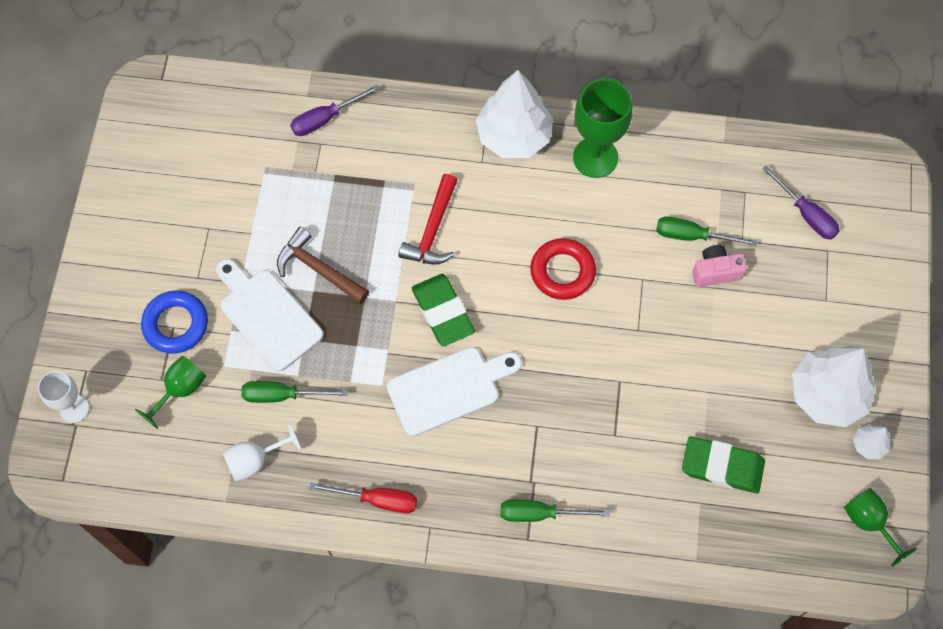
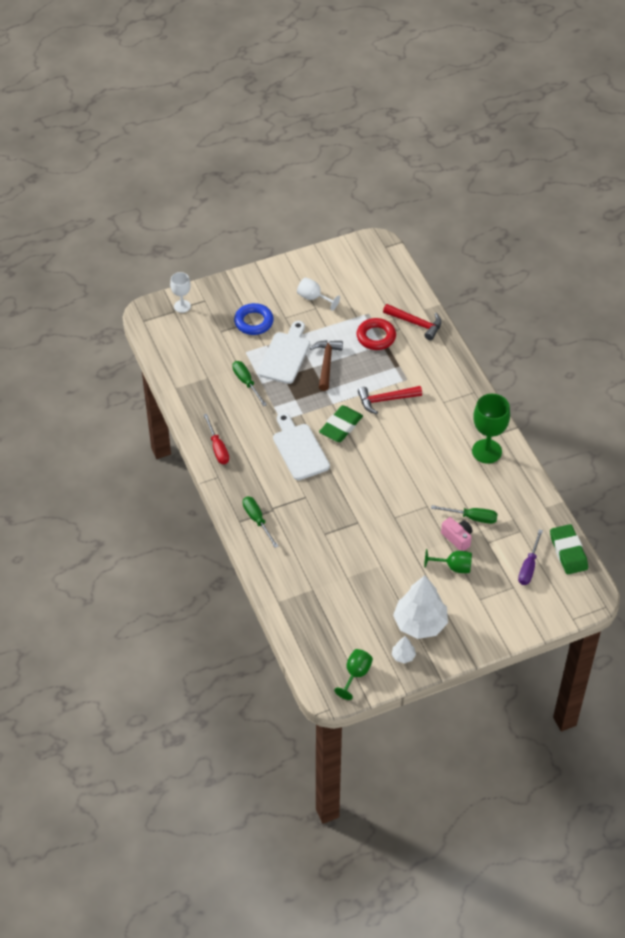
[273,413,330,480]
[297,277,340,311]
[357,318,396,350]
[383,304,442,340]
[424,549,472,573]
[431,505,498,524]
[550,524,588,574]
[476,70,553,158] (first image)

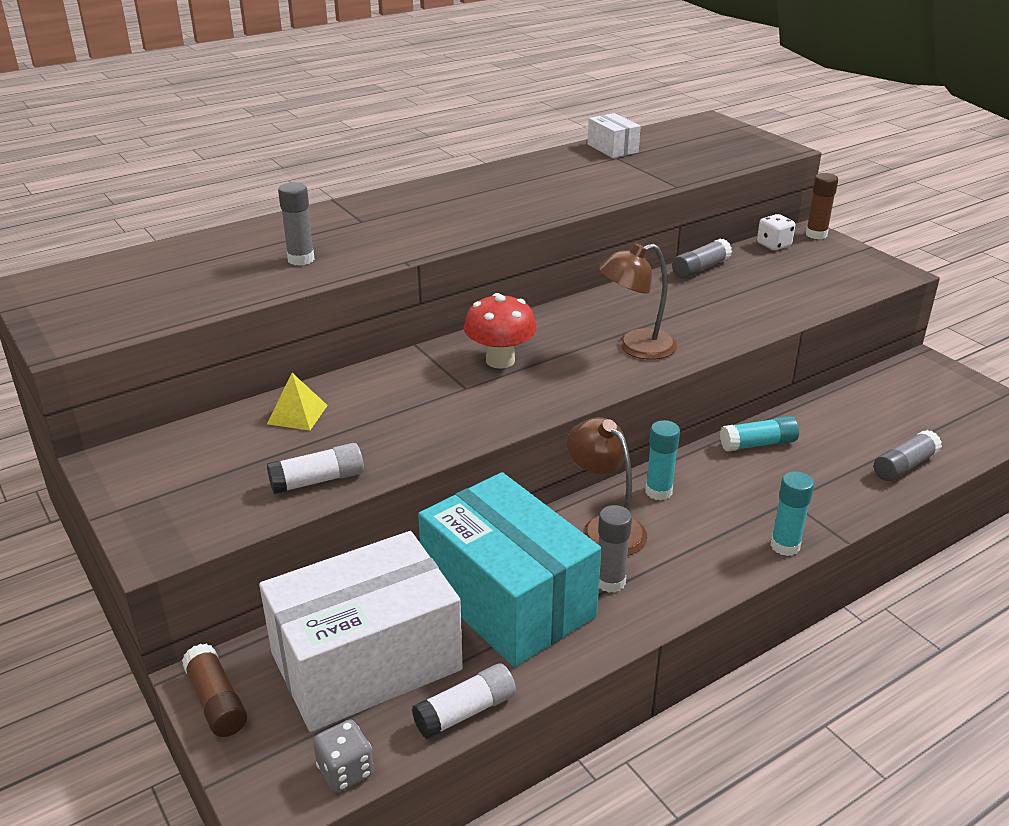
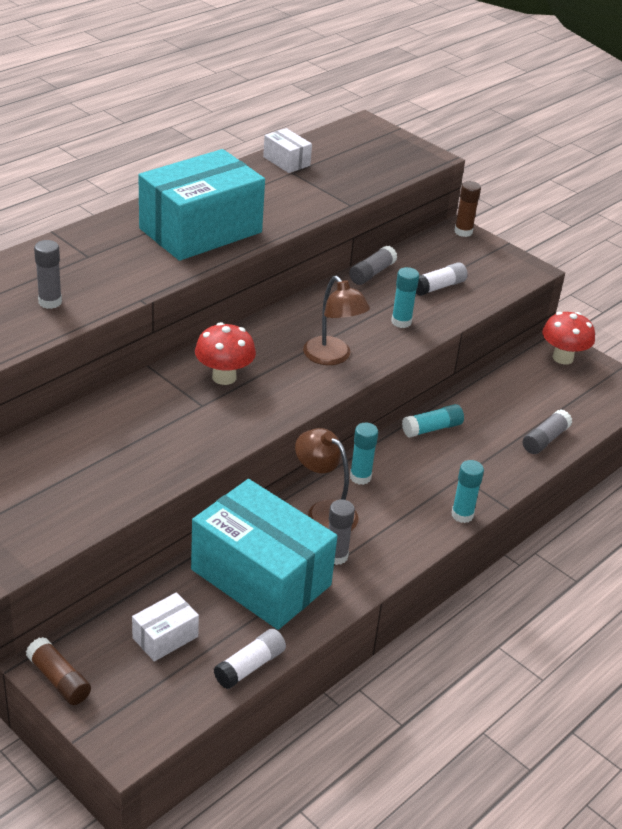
[132,592,199,662]
[138,149,265,261]
[303,276,370,365]
[391,267,419,328]
[416,262,468,296]
[542,312,595,364]
[267,373,328,430] (first image)
[313,720,374,792] (first image)
[757,214,795,250] (first image)

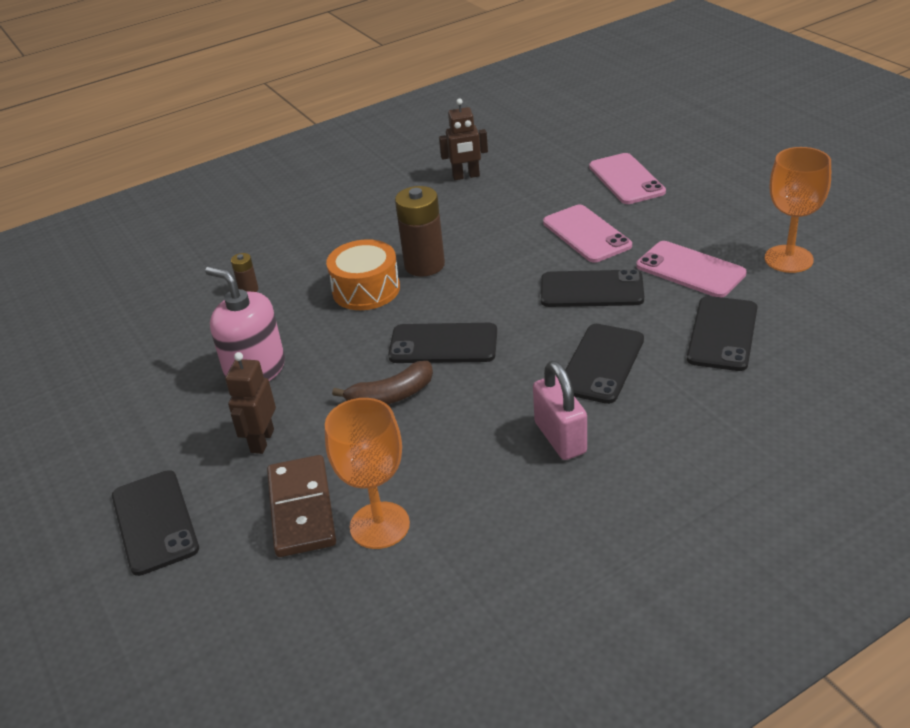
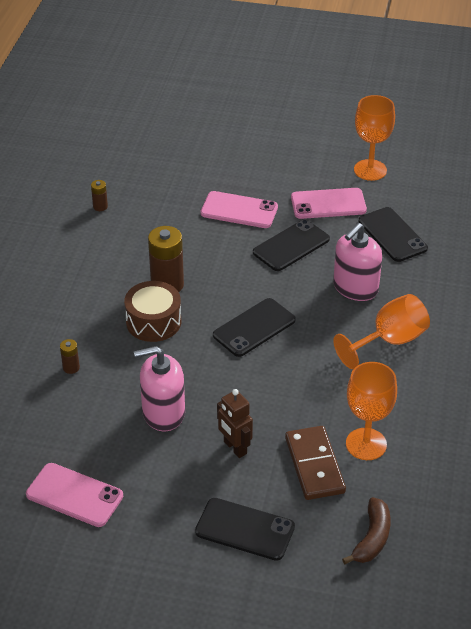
[26,463,123,527]
[91,180,108,211]
[124,281,181,342]
[285,426,346,500]
[333,223,382,301]
[333,294,430,369]
[342,497,391,564]

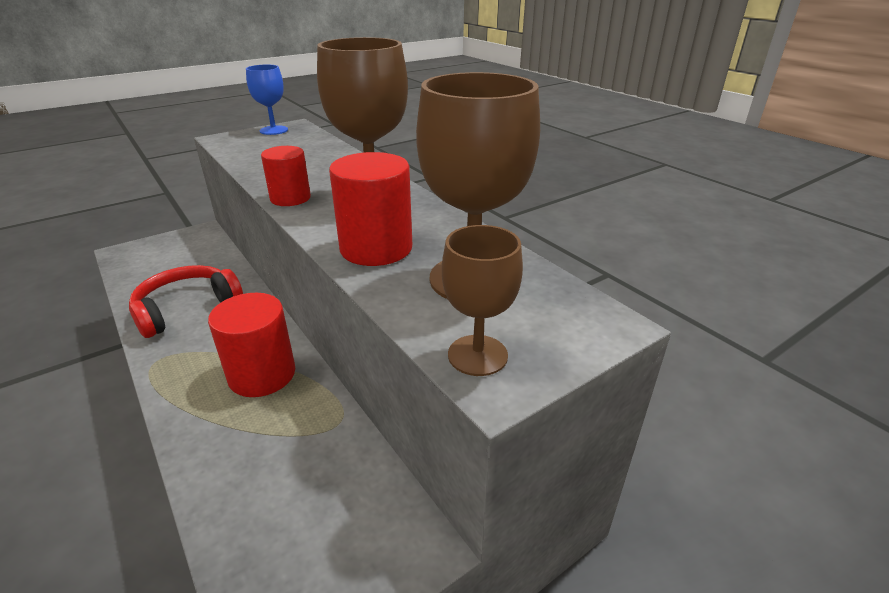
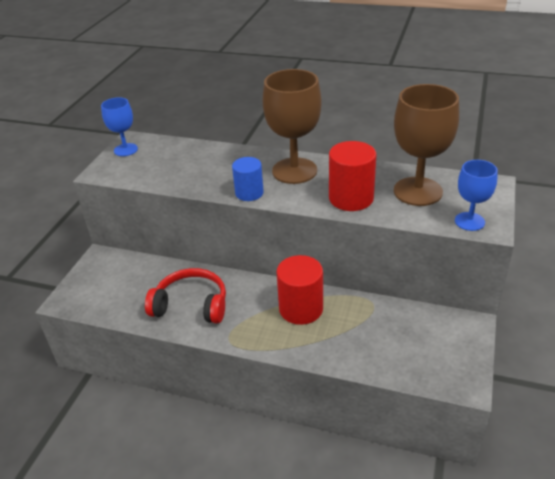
[145,268,226,324]
[232,157,264,201]
[455,160,498,231]

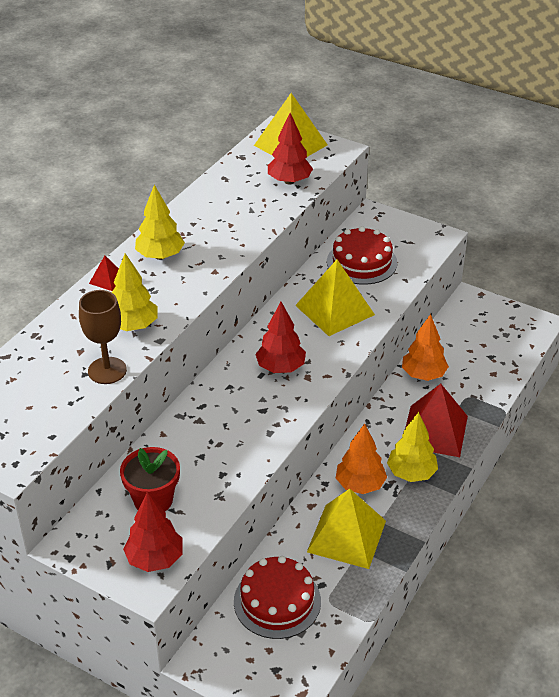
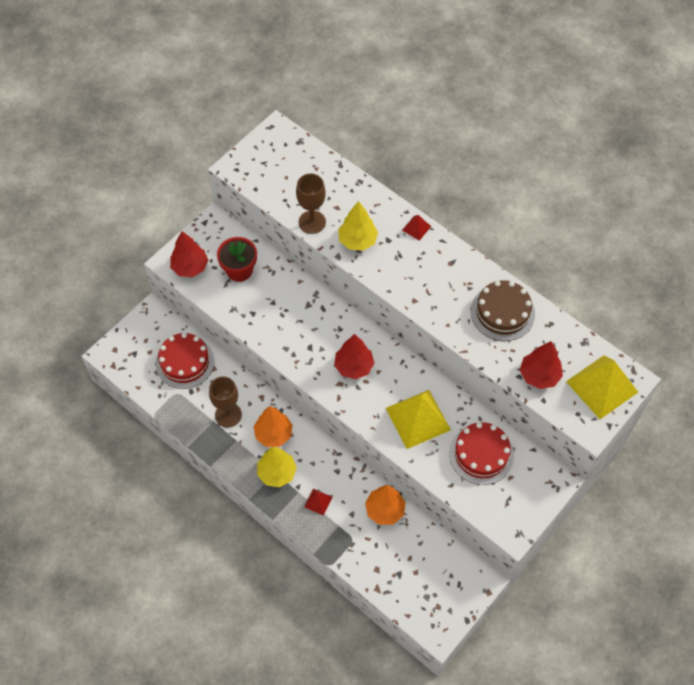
[209,376,242,428]
[304,489,332,516]
[471,280,535,341]
[135,185,185,260] (first image)

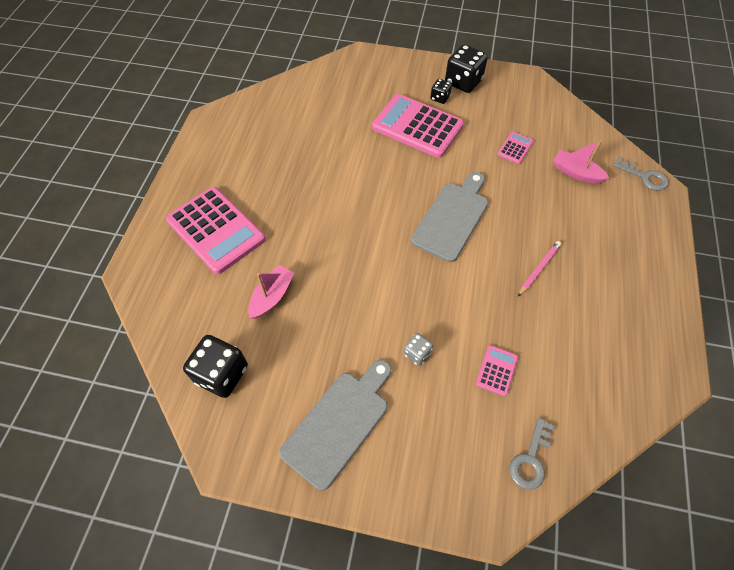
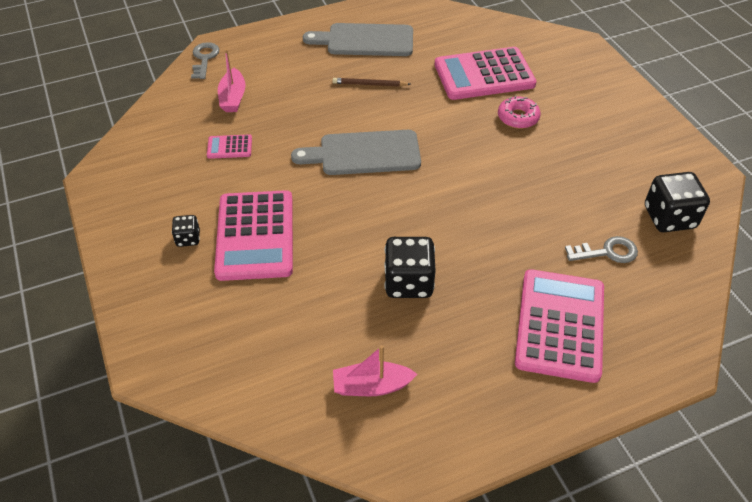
[303,23,413,56]
[333,78,411,87]
[333,345,417,396]
[384,237,436,298]
[435,47,537,100]
[498,96,541,129]
[565,236,638,263]

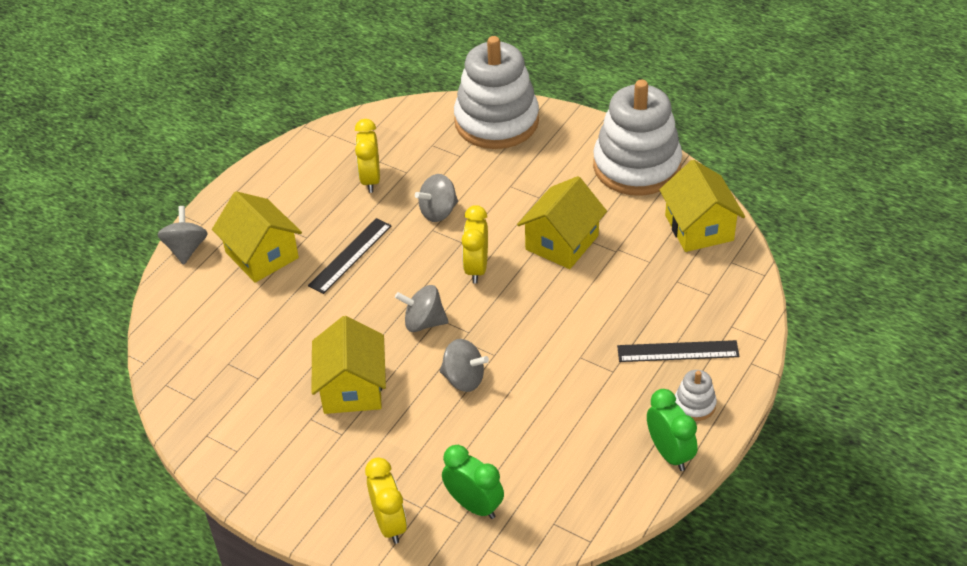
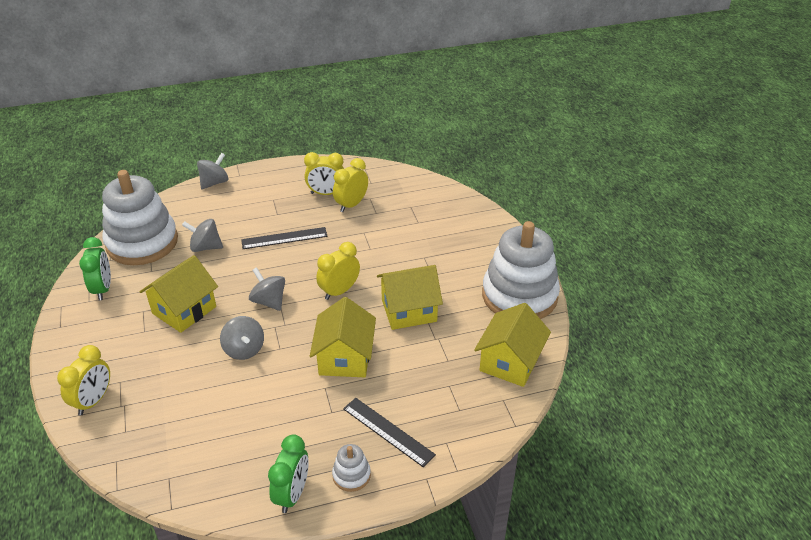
[79,237,111,300]
[102,170,178,265]
[182,219,223,252]
[304,152,344,195]
[310,297,376,377]

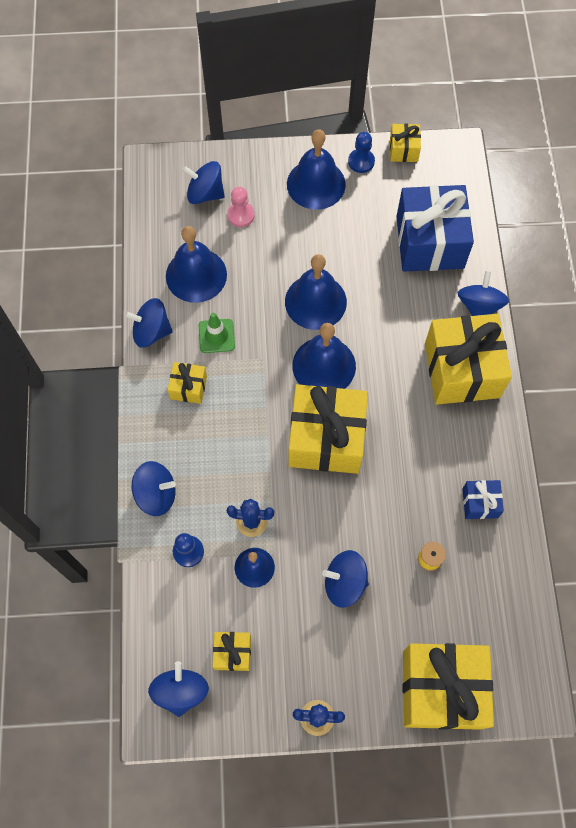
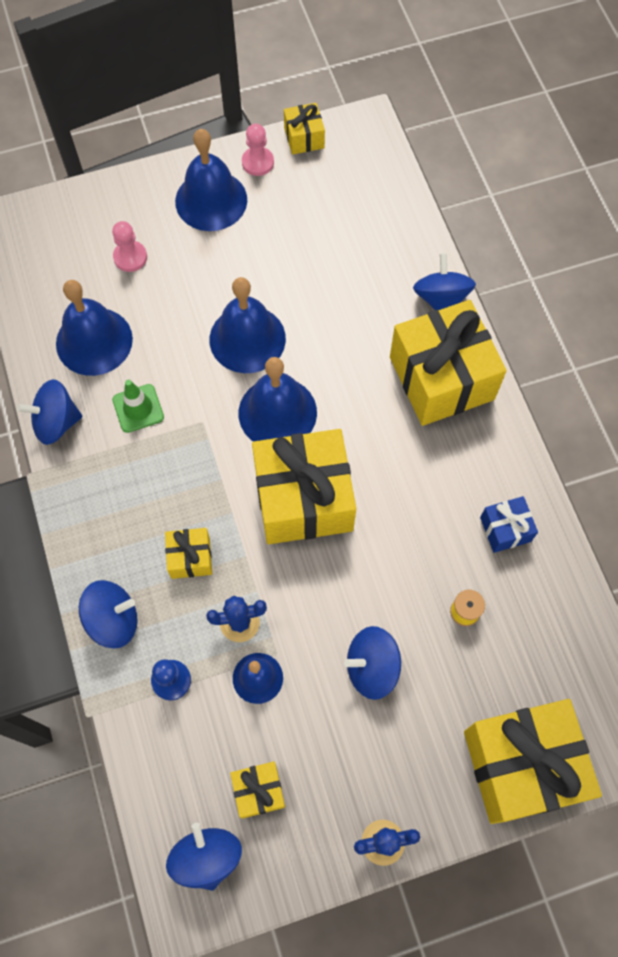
[165,528,212,579]
[242,124,274,176]
[183,161,225,204] (first image)
[396,185,474,272] (first image)

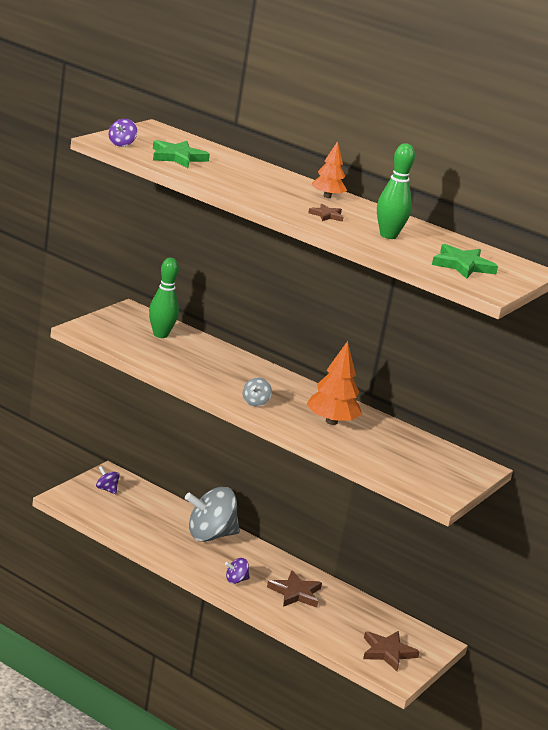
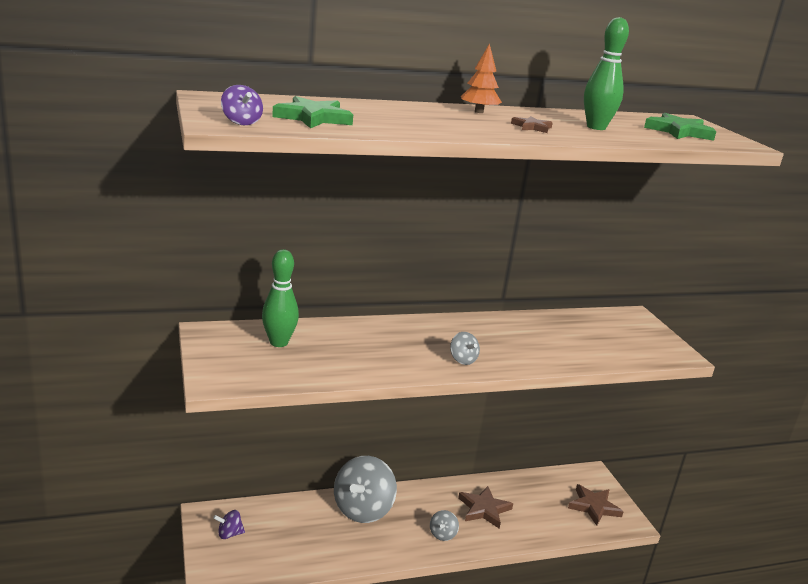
[430,510,459,541]
[306,341,362,425] (first image)

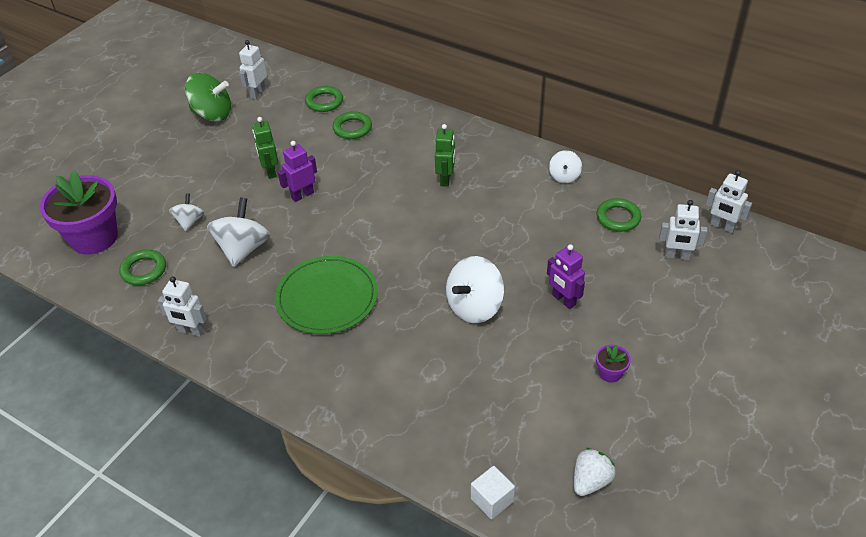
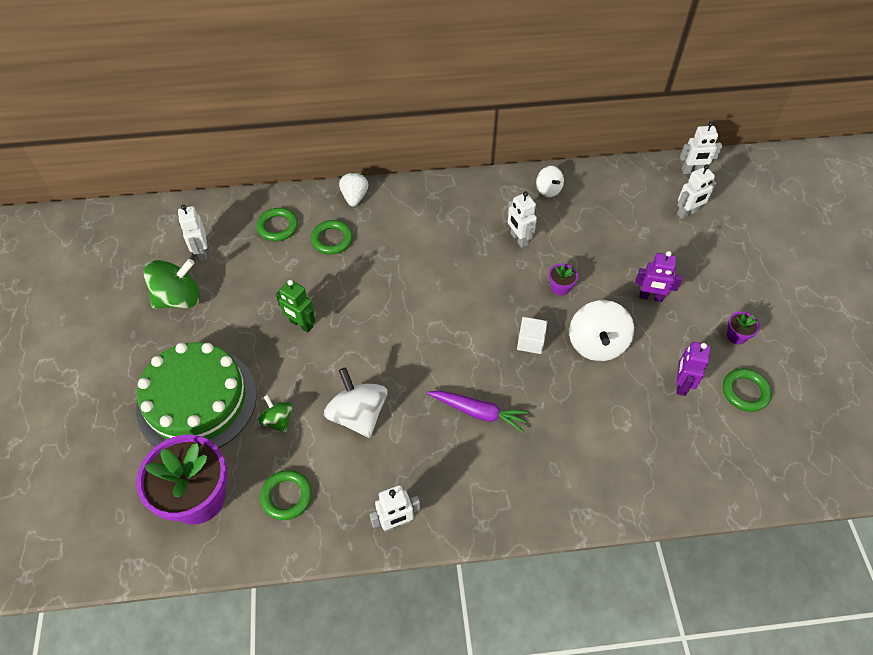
[136,342,257,448]
[258,395,293,433]
[339,172,368,207]
[427,391,529,432]
[507,191,537,248]
[517,317,547,354]
[549,263,578,295]
[677,342,710,396]
[723,368,772,412]
[435,124,455,187] (first image)

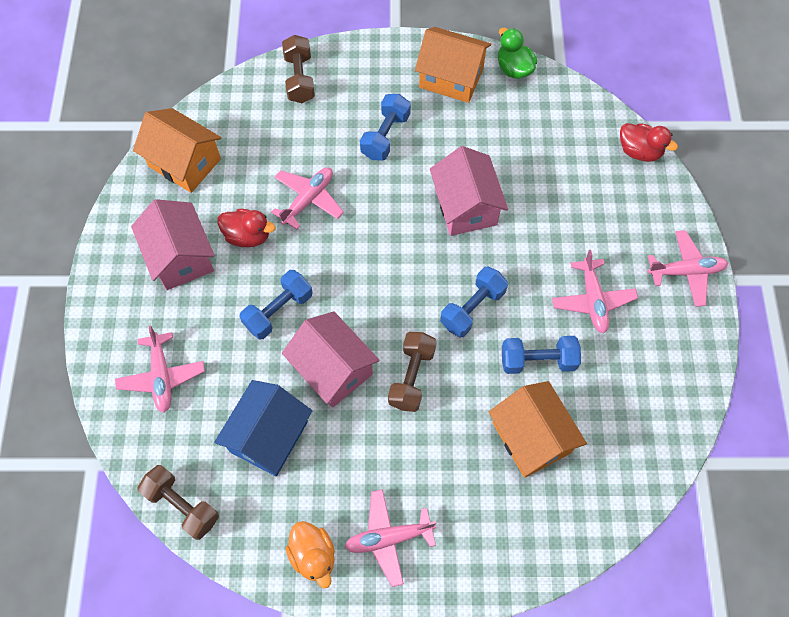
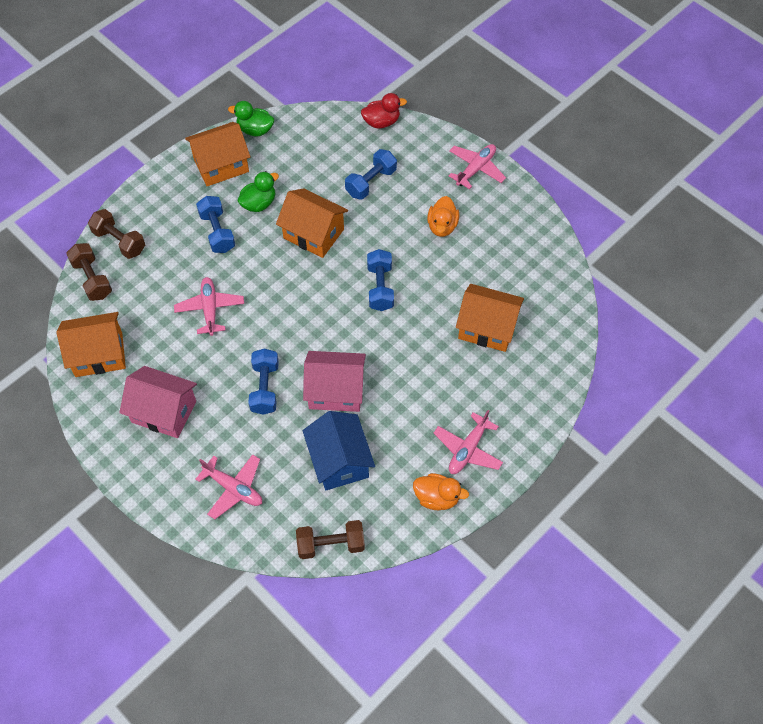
[66,243,112,301]
[237,171,279,212]
[276,188,348,258]
[345,149,397,200]
[427,196,460,237]
[217,209,275,247] (first image)

